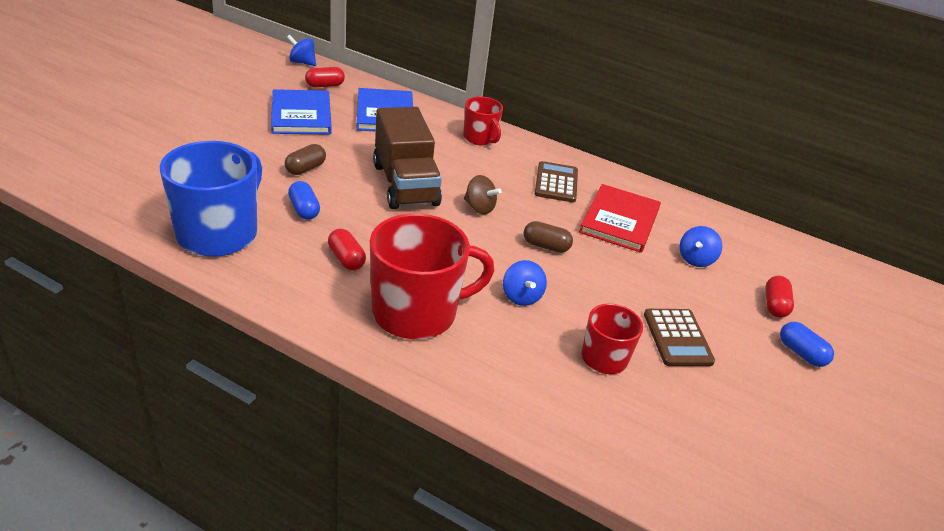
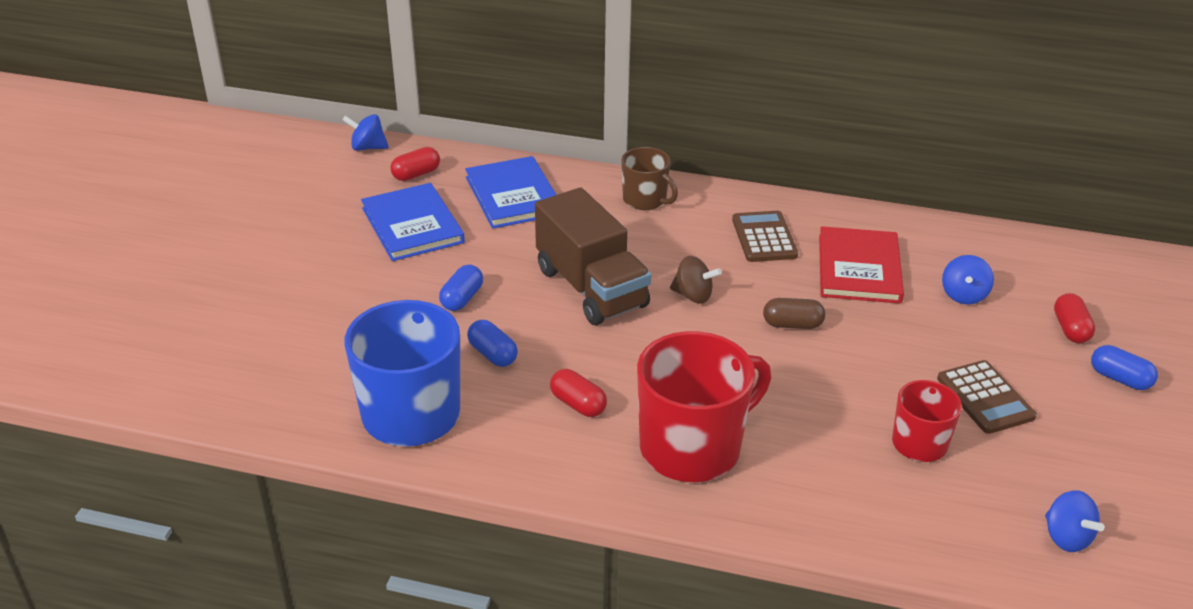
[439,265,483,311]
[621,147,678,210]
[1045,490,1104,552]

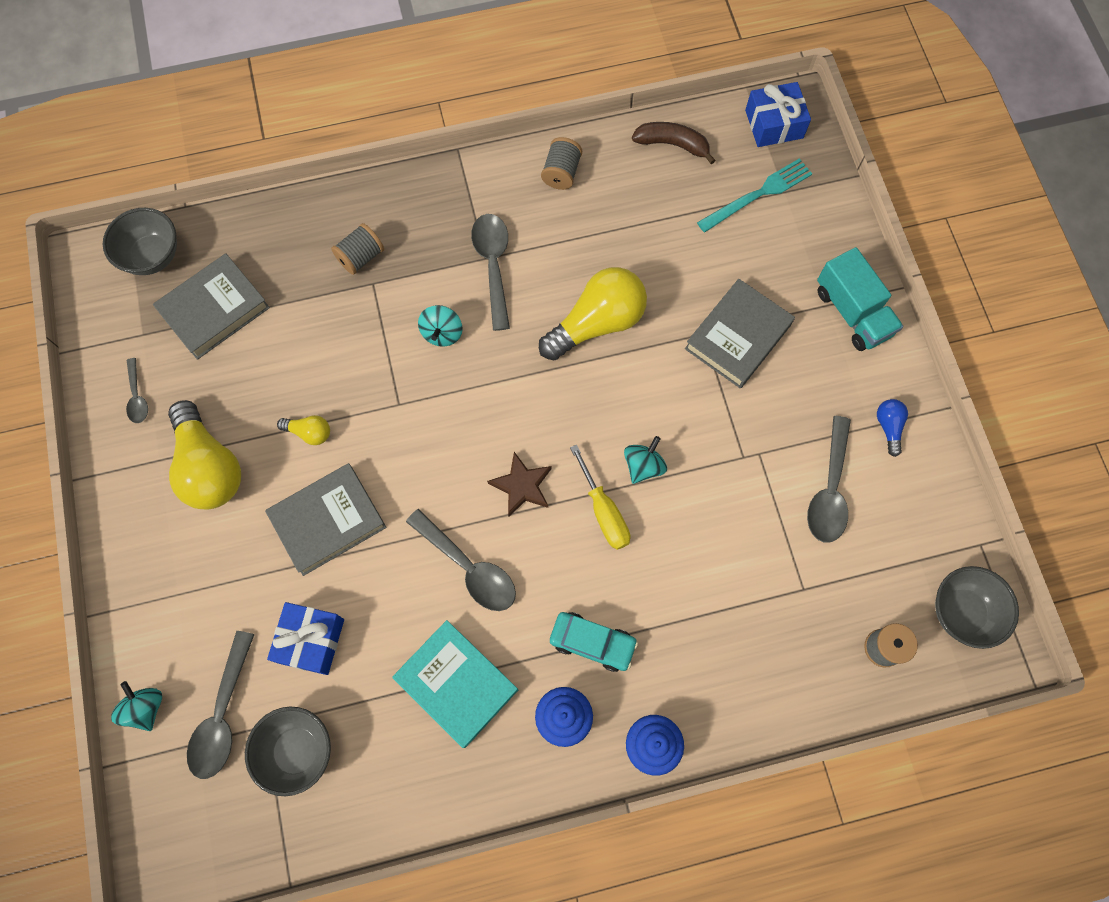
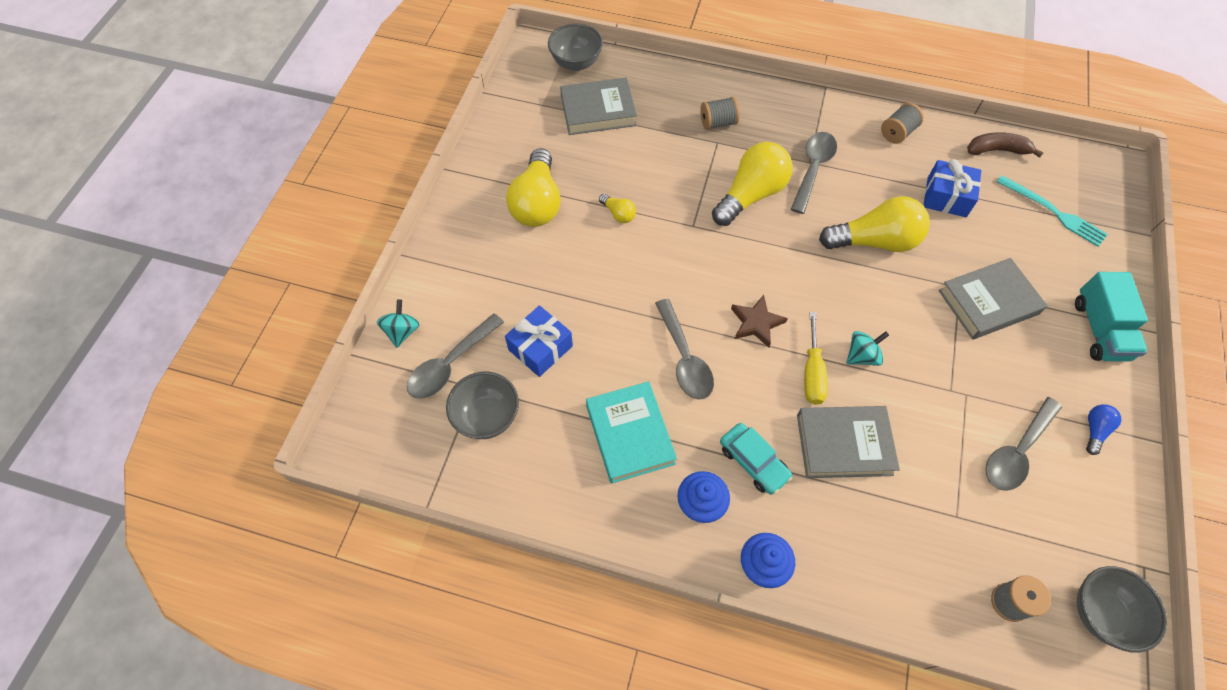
[712,142,793,226]
[797,406,900,478]
[923,159,981,217]
[967,132,1043,157]
[997,175,1108,247]
[126,358,148,423] (first image)

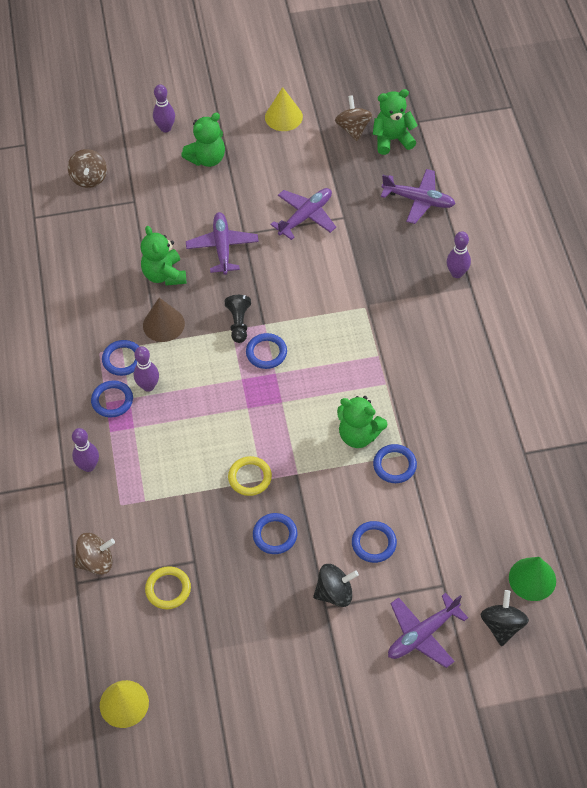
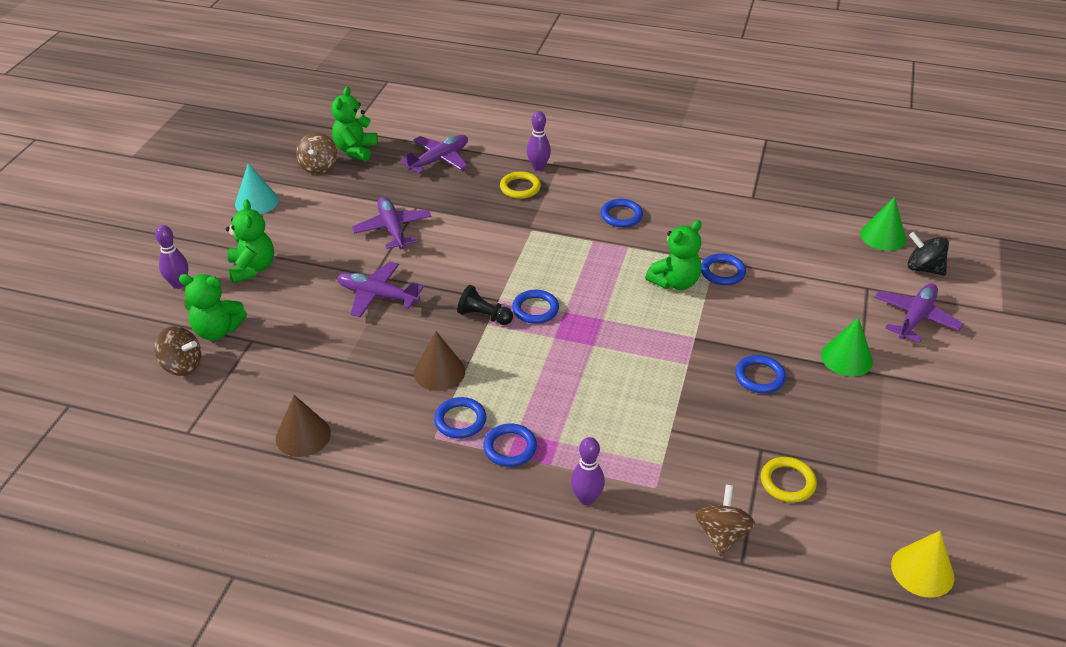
[179,274,247,340]
[235,163,279,214]
[276,395,331,457]
[296,132,337,174]
[500,171,541,199]
[601,199,643,227]
[821,317,873,377]
[875,283,963,342]
[134,346,159,392] (first image)

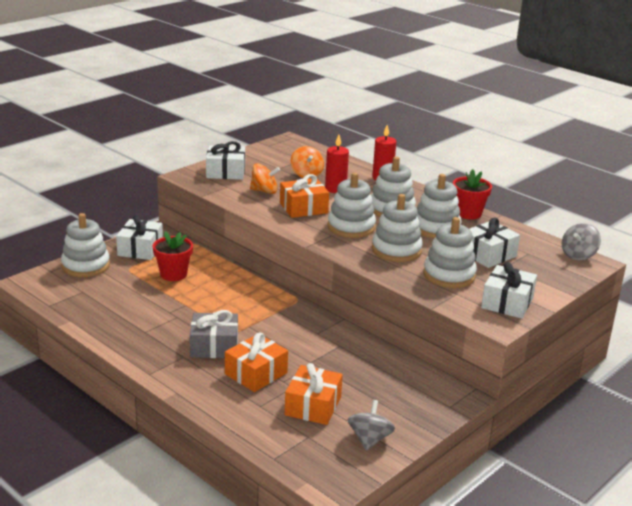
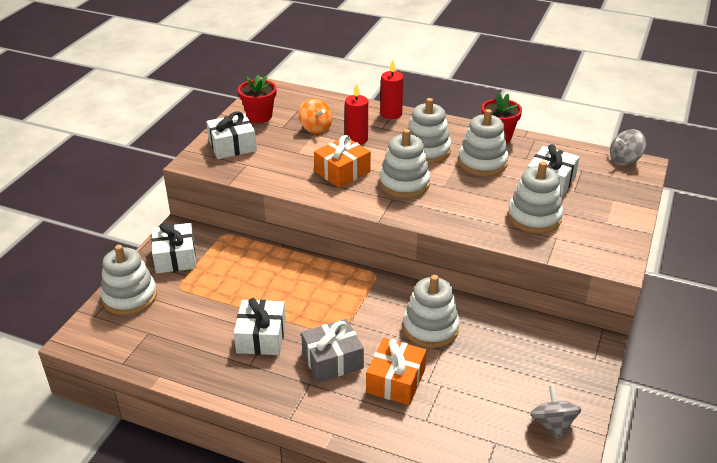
[234,298,286,355]
[238,75,277,123]
[403,275,460,348]
[610,129,646,165]
[250,163,280,194] (first image)
[285,363,343,425] (first image)

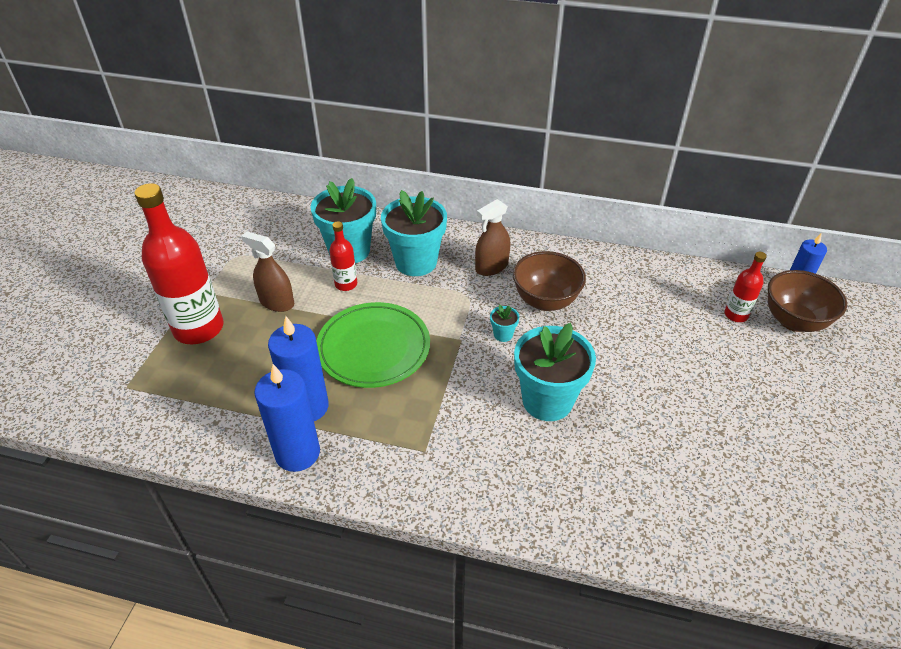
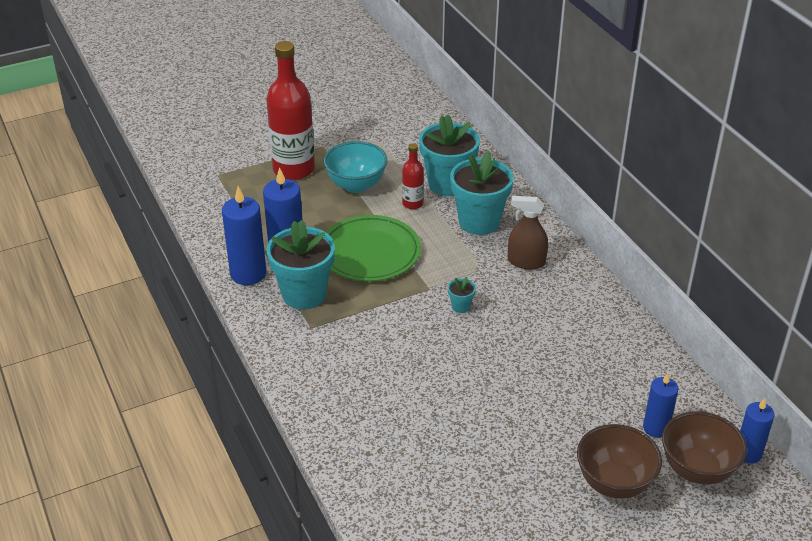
[266,220,335,309]
[324,141,387,193]
[577,424,662,499]
[643,373,678,438]

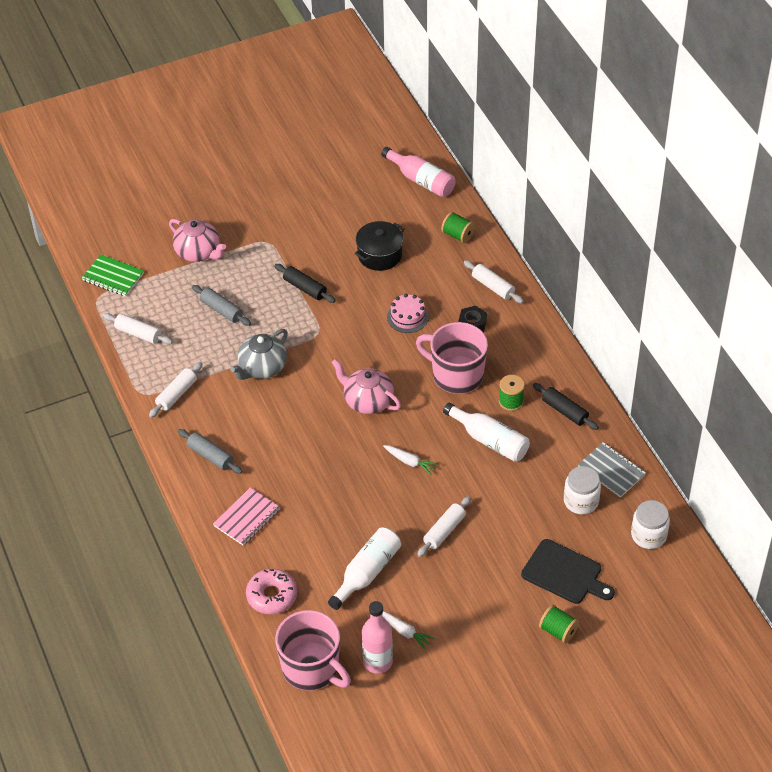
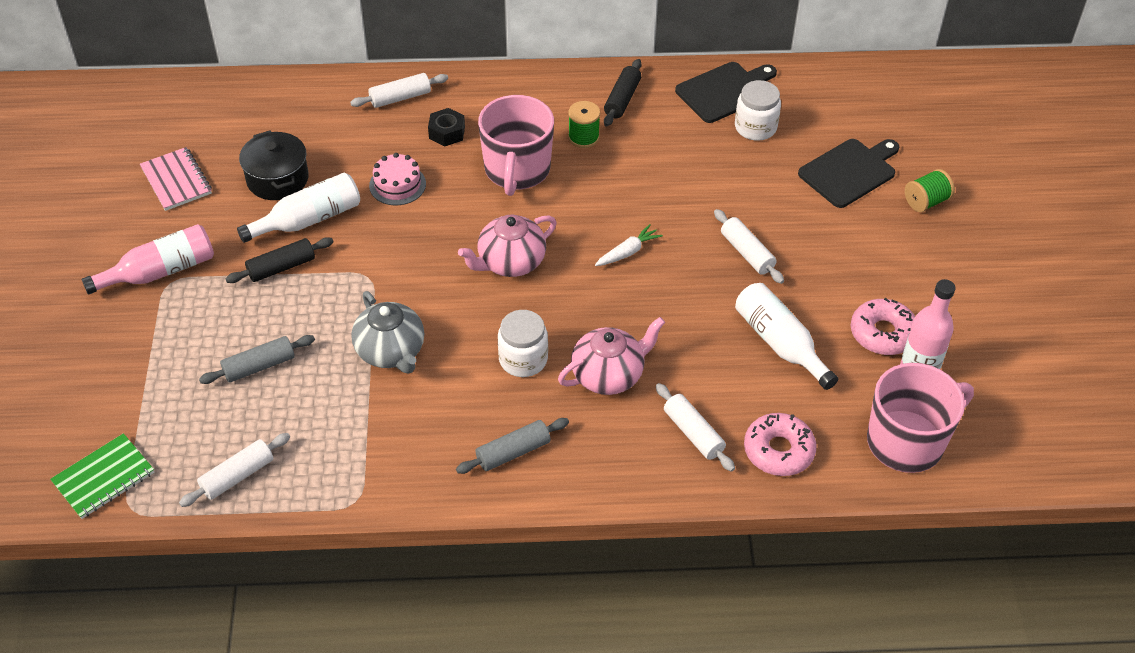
[82,224,214,294]
[140,147,212,211]
[237,173,360,243]
[478,95,554,196]
[498,310,548,377]
[558,317,665,395]
[604,59,641,127]
[656,383,735,472]
[675,62,777,123]
[851,298,915,355]
[441,212,475,243] (first image)

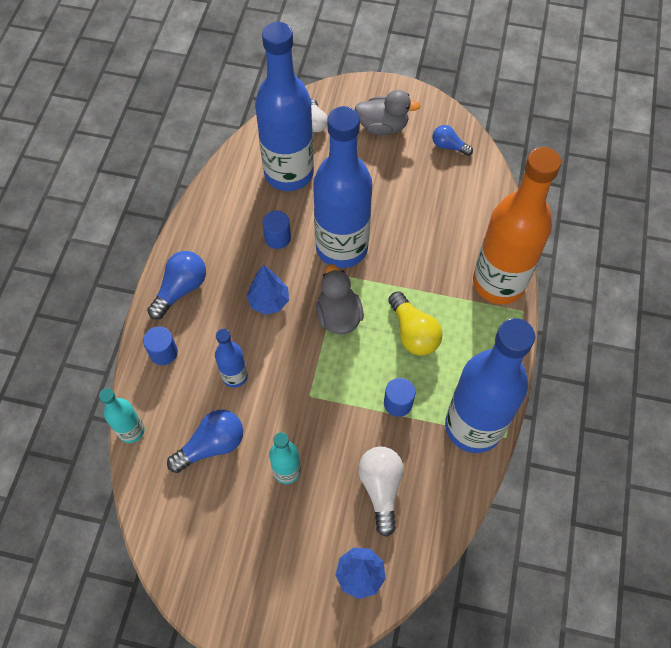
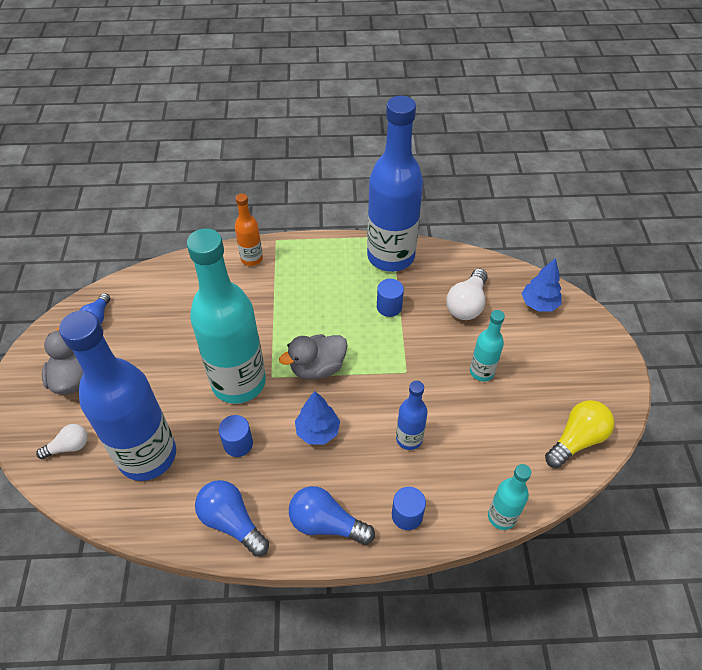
[187,228,266,404]
[195,480,269,556]
[235,193,263,266]
[446,268,488,320]
[545,400,615,468]

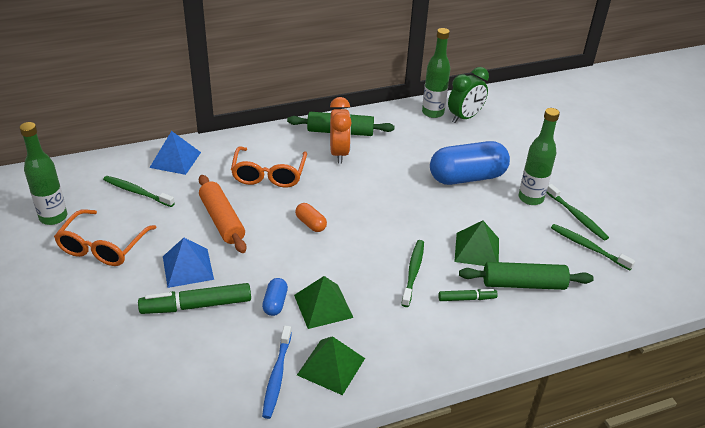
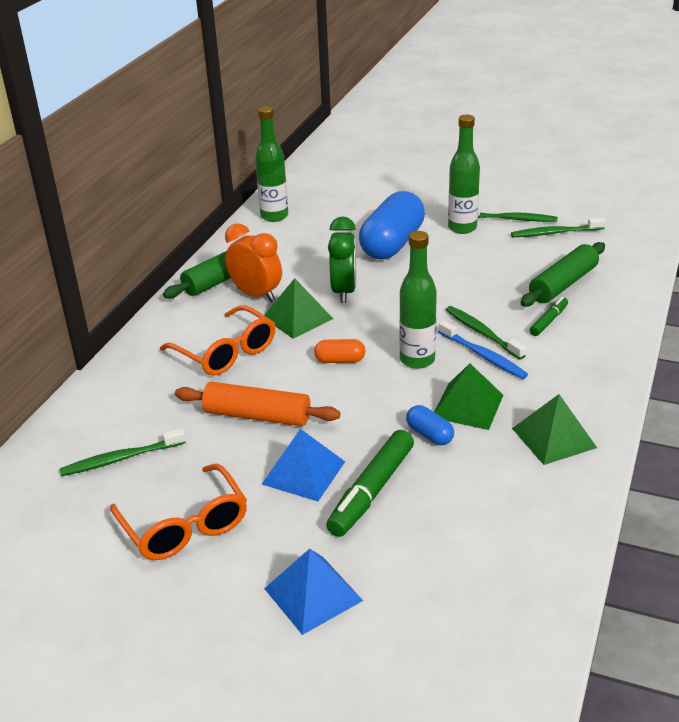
[264,278,333,339]
[264,549,363,635]
[328,216,356,303]
[399,231,437,369]
[438,320,528,379]

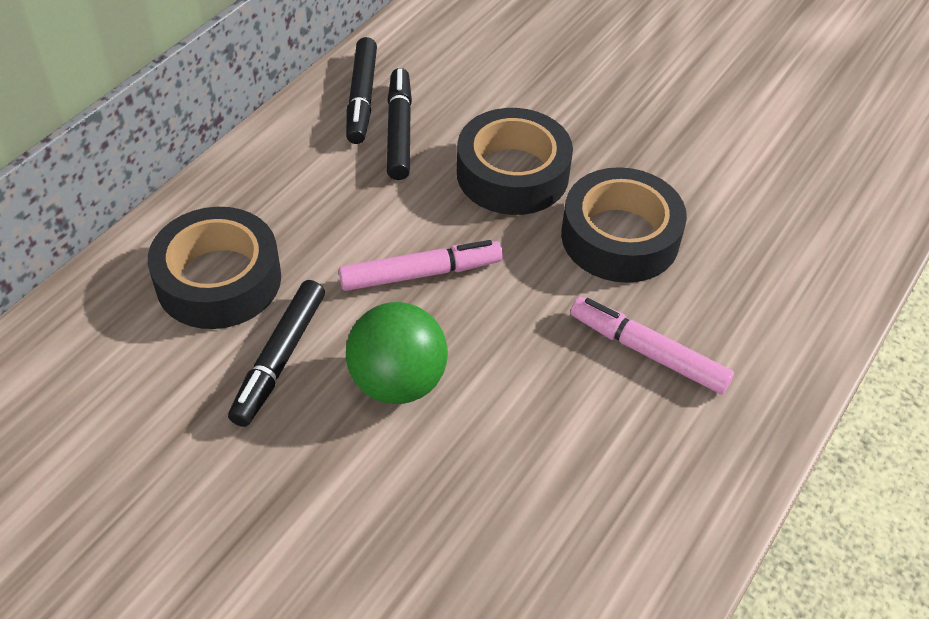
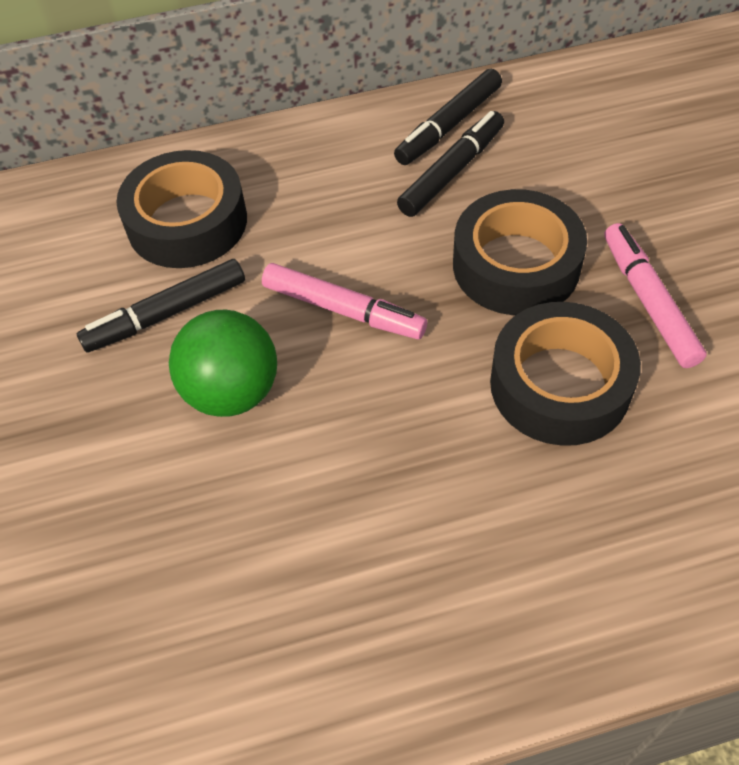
[604,223,707,368]

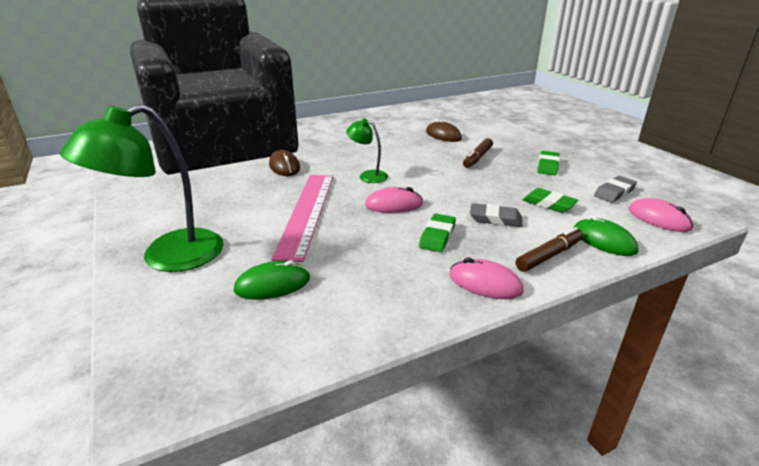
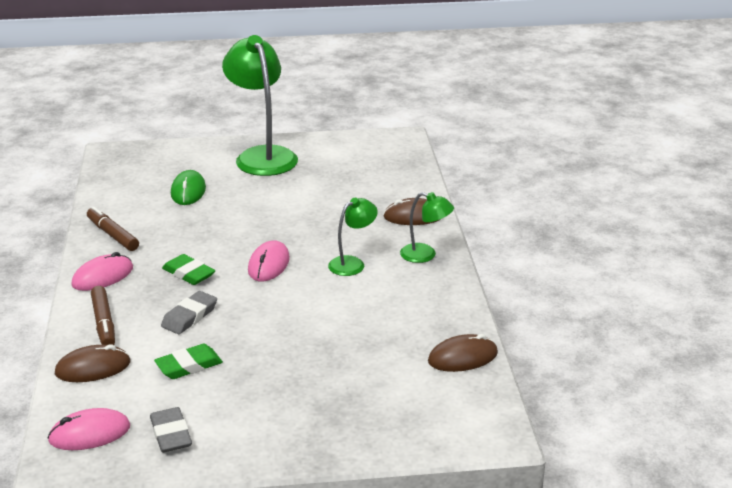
[55,345,131,382]
[87,207,139,251]
[400,192,454,263]
[271,175,333,262] (first image)
[537,151,560,175] (first image)

